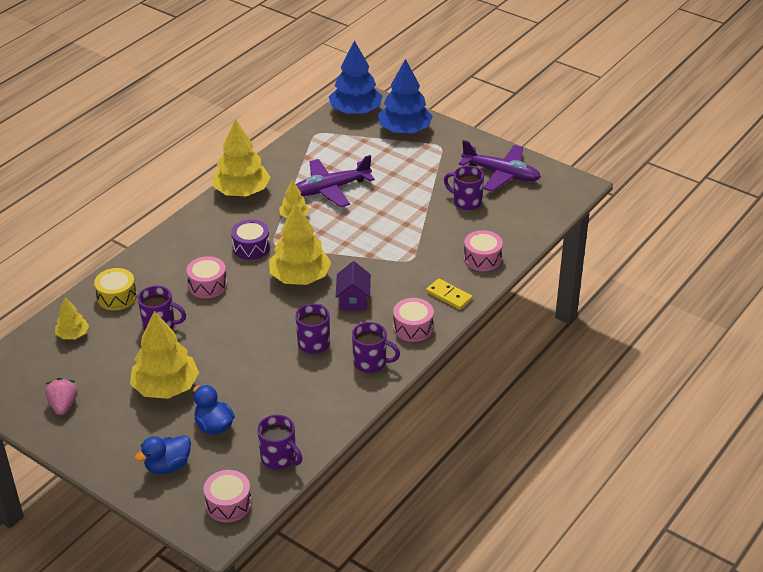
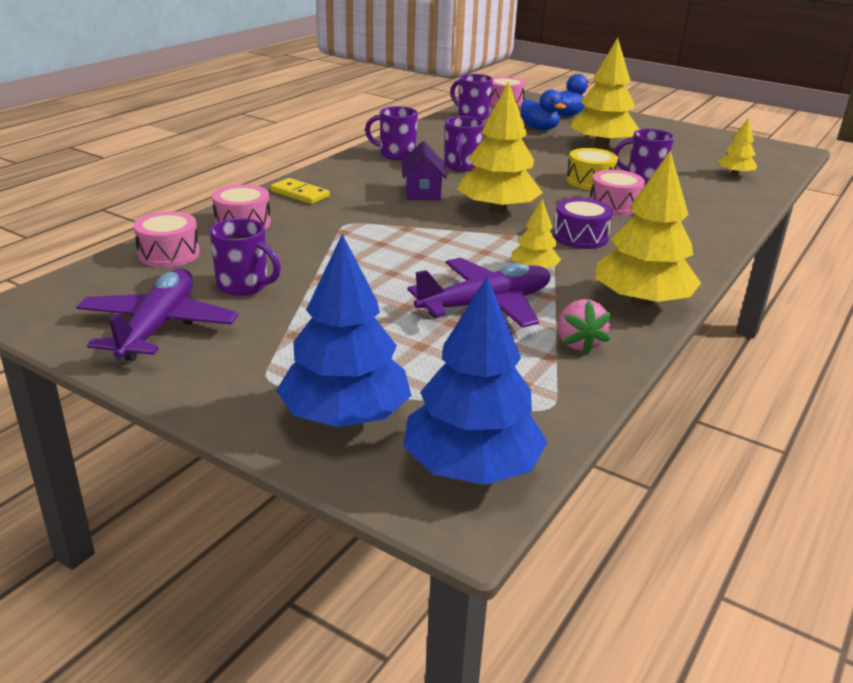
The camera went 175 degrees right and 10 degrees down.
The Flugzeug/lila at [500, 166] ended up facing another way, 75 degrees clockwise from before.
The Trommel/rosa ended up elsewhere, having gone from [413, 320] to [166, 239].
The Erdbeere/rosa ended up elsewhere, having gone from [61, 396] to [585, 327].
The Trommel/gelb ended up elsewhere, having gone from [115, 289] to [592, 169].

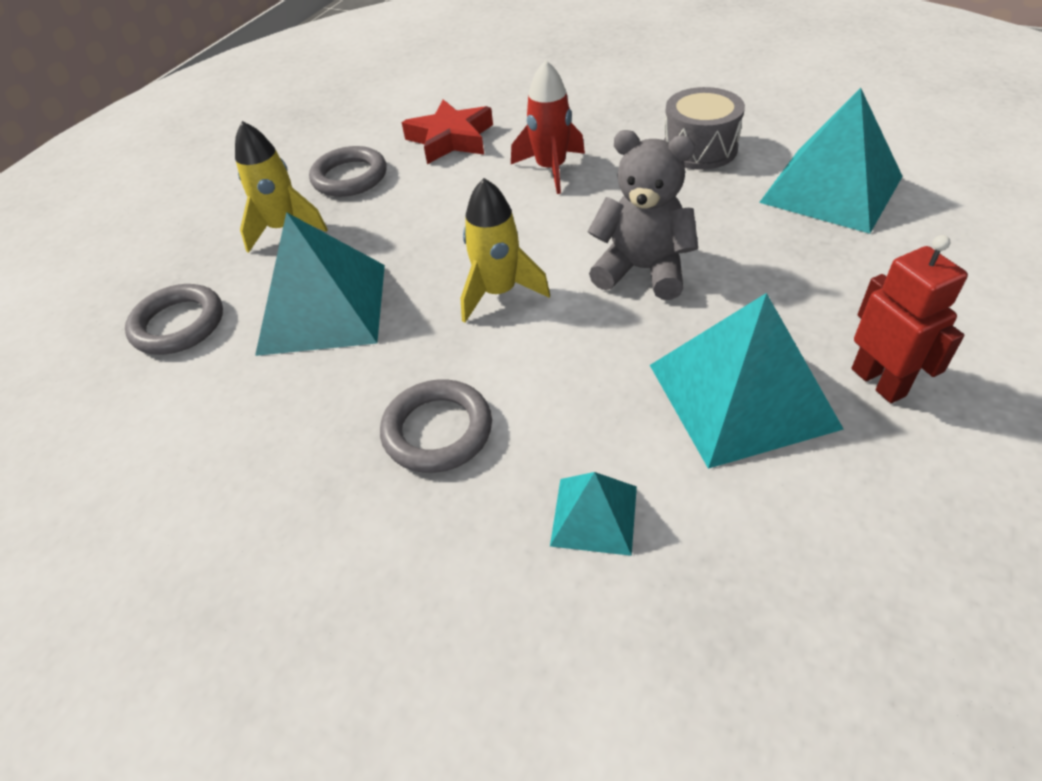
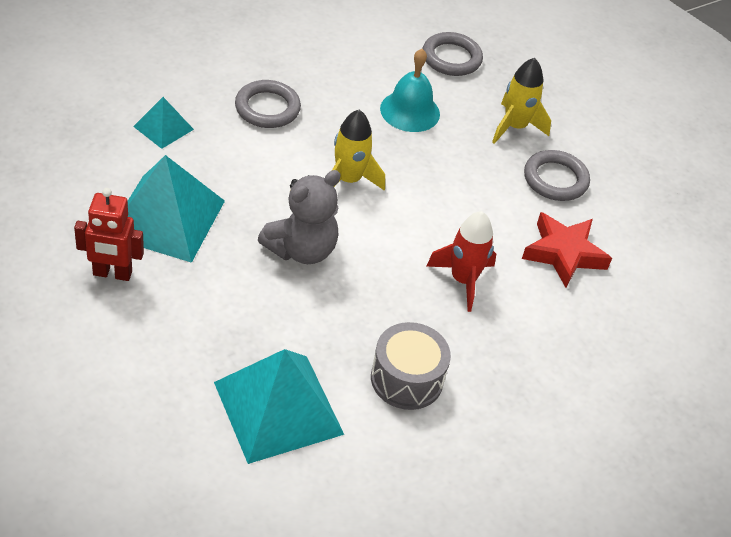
The camera went 110 degrees right and 0 degrees up.
Where the Pyramide/türkis stood at [320, 284], the Glocke/türkis came to stand at [410, 90].

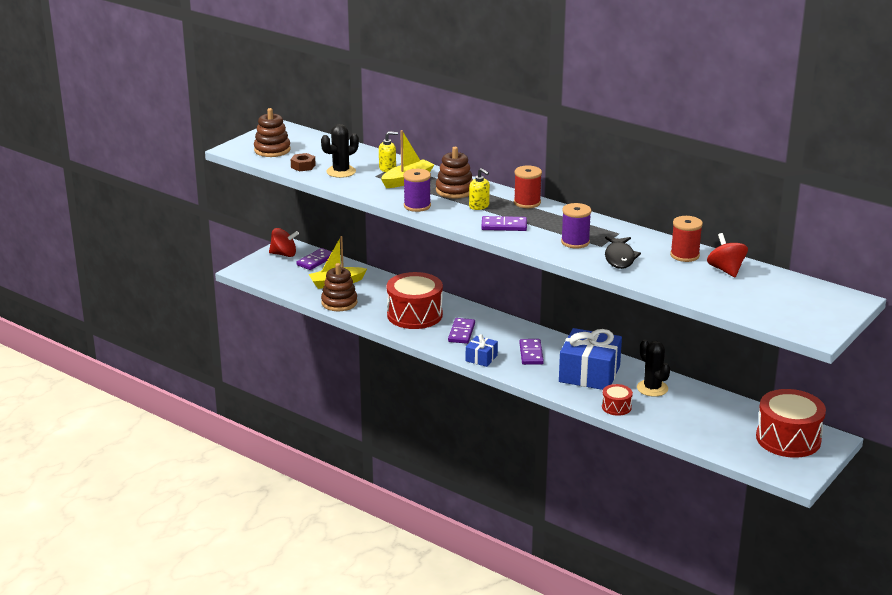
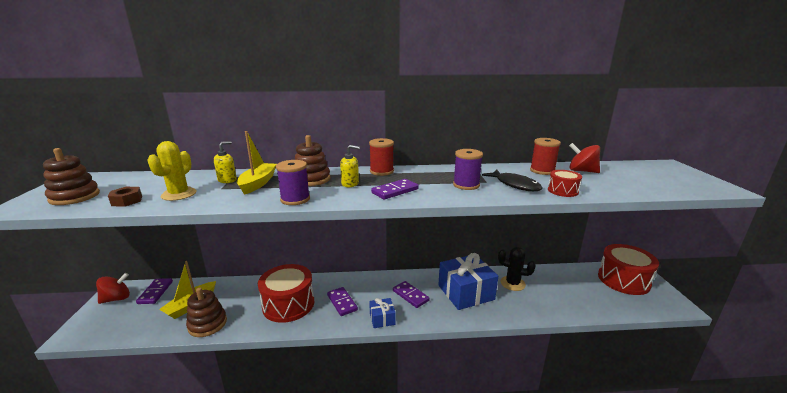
The camera went 40 degrees left and 5 degrees down.
What was the Kaktus/schwarz at [340, 151] turned into the Kaktus/gelb at [171, 171].
The Trommel/rot ended up elsewhere, having gone from [617, 400] to [565, 183].

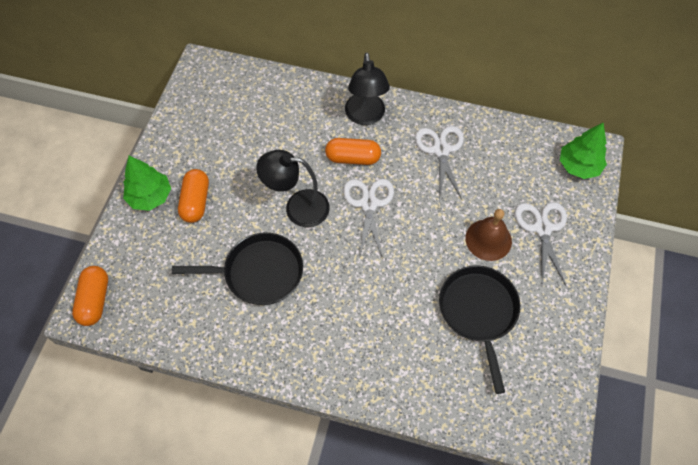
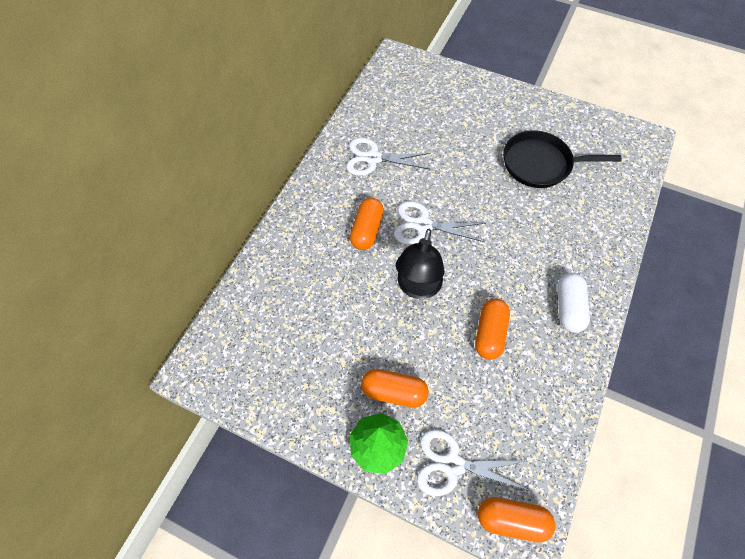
The camera went 80 degrees left and 0 degrees up.
The Schere/weiß ended up elsewhere, having gone from [541, 243] to [473, 462].
Where the Pfanne/schwarz stood at [237, 269], the Kapsel/orange came to stand at [492, 329].
The second view gained the Kapsel/weiß at [573, 303].
The second view lost the Lampe/schwarz at [367, 88].
The second view lost the Glocke/braun at [488, 235].
The second view lost the Baum/grün at [583, 151].

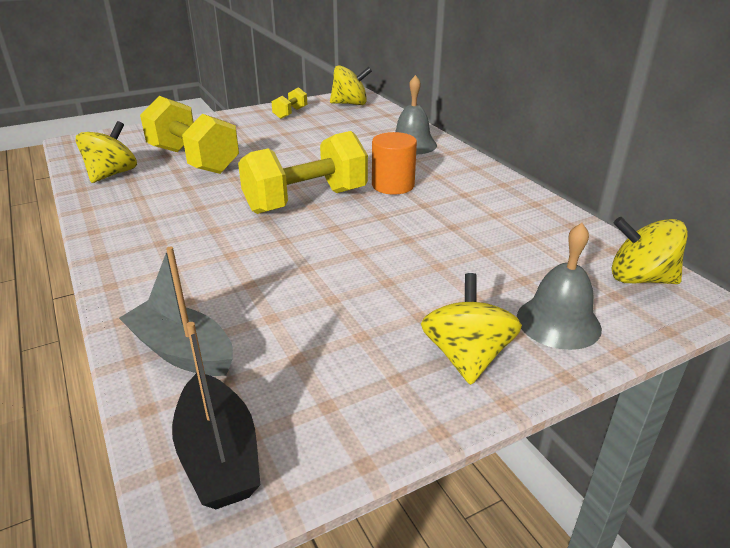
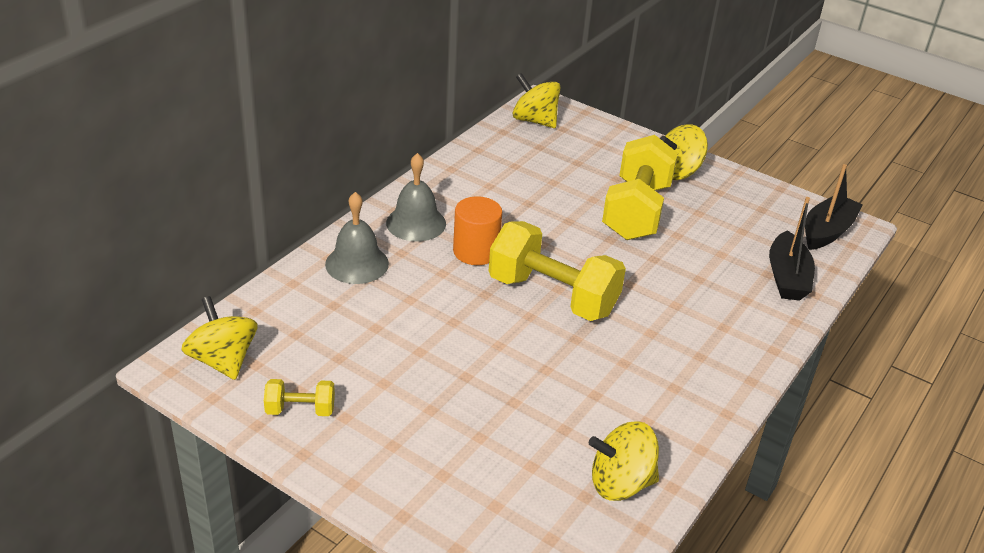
The camera went 120 degrees left and 5 degrees up.
The Glocke/grau ended up elsewhere, having gone from [559, 286] to [416, 197].
The Kreisel/gelb at [650, 250] ended up facing another way, 135 degrees clockwise from before.
The Hantel/gelb ended up elsewhere, having gone from [189, 135] to [640, 187].
What was the Boot/grau at [176, 311] turned into the Boot/schwarz at [792, 249].

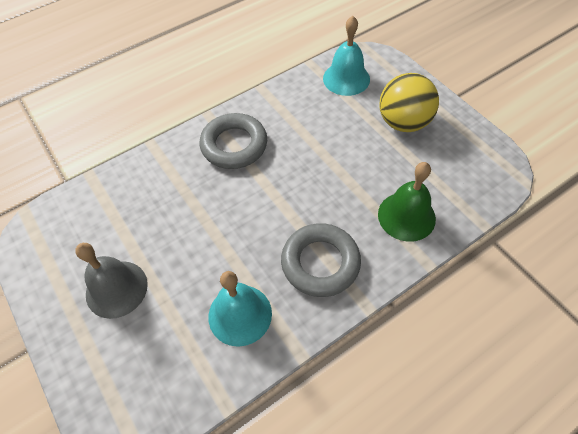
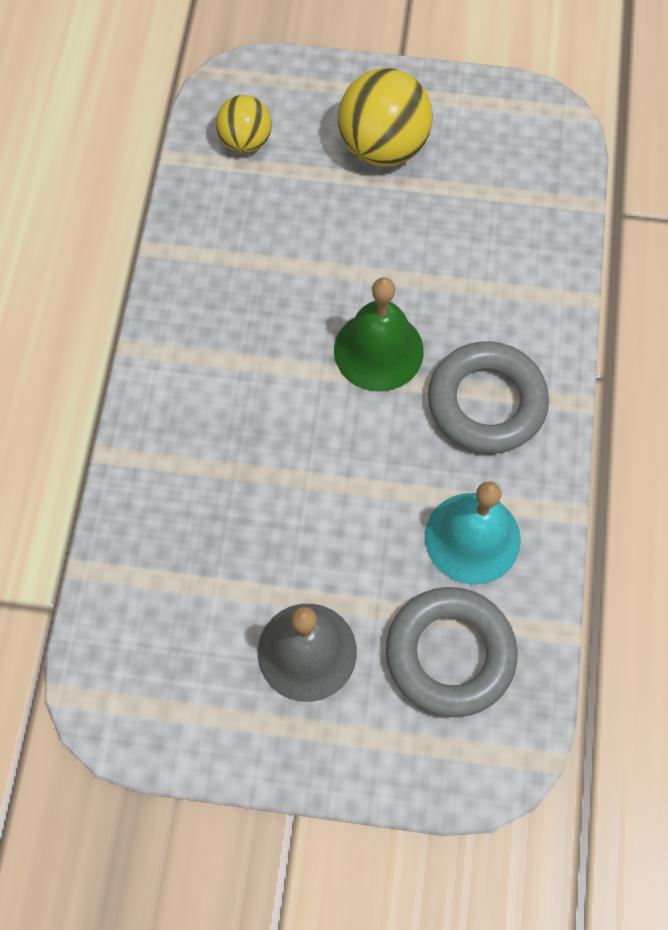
The camera went 50 degrees left and 10 degrees up.
Where the Glocke/türkis stood at [346, 56], the Ball/gelb came to stand at [243, 124].
The Glocke/grün ended up elsewhere, having gone from [407, 202] to [379, 334].
The Ring/grau ended up elsewhere, having gone from [233, 141] to [451, 652].

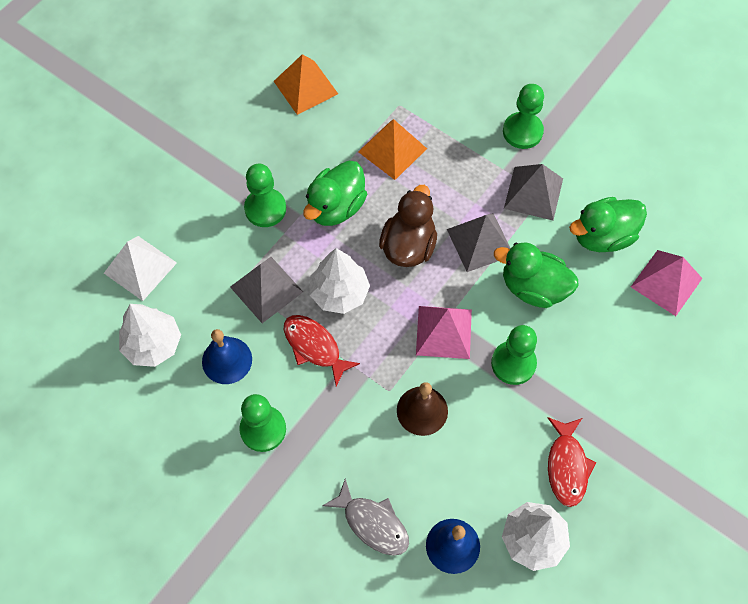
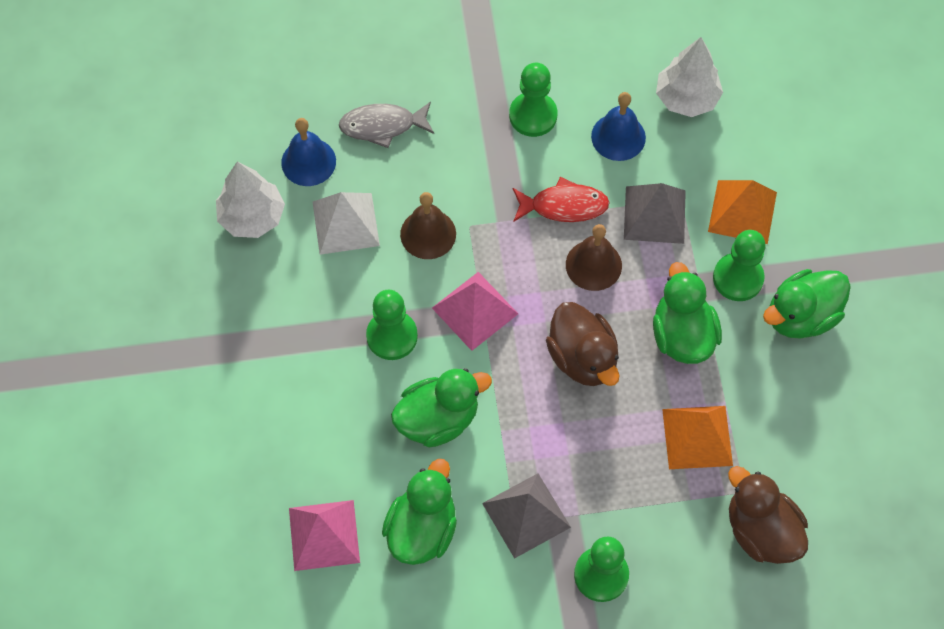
The camera went 135 degrees right and 0 degrees up.
The Pyramide/weiß ended up elsewhere, having gone from [140, 268] to [346, 223].
Where the Baum/weiß stood at [340, 281], the Glocke/braun came to stand at [594, 257].
The Pyramide/orange ended up elsewhere, having gone from [306, 84] to [742, 212].
The second view gained the Ente/braun at [768, 515].
The second view gained the Ente/grün at [807, 304].
The second view lost the Pyramide/grau at [479, 242].
The second view lost the Fisch/rot at [571, 462].

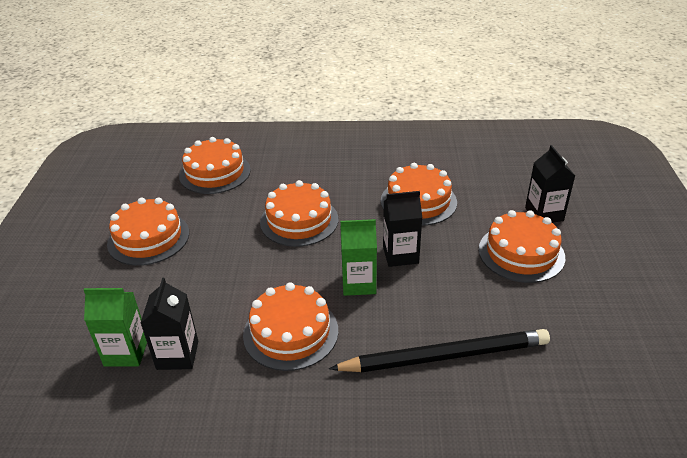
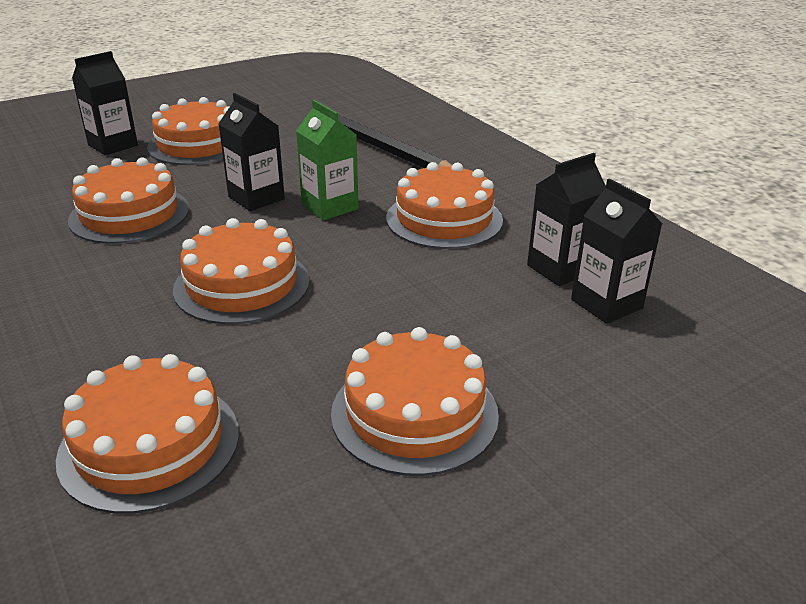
The camera went 125 degrees left and 5 degrees down.
What was the Getränkekarton/grün at [115, 327] turned into the Getränkekarton/schwarz at [616, 251].

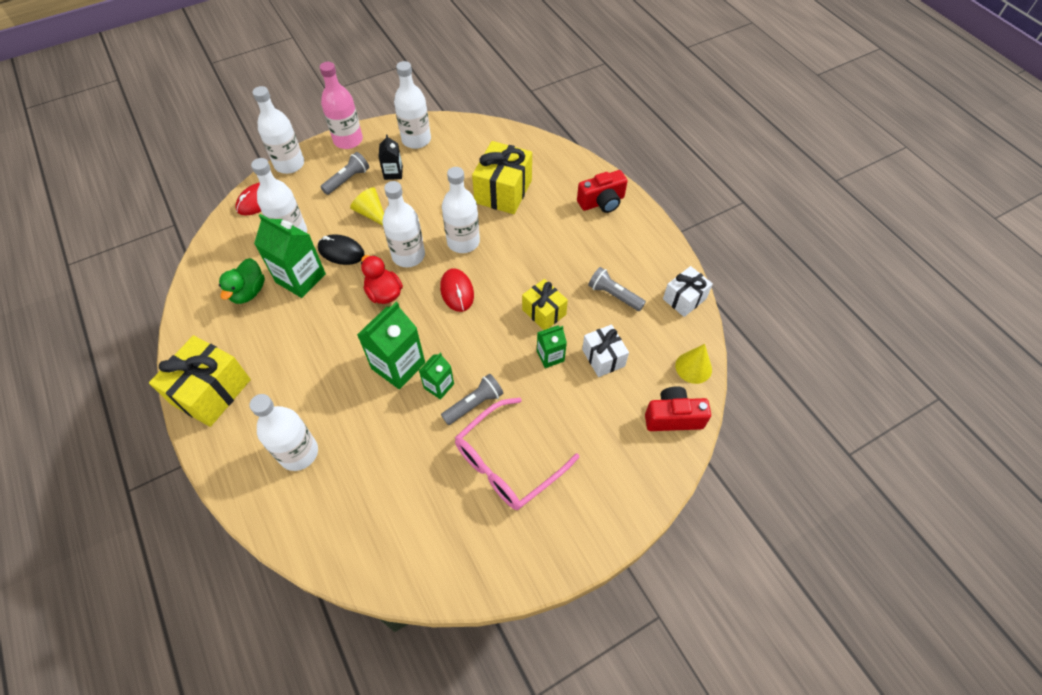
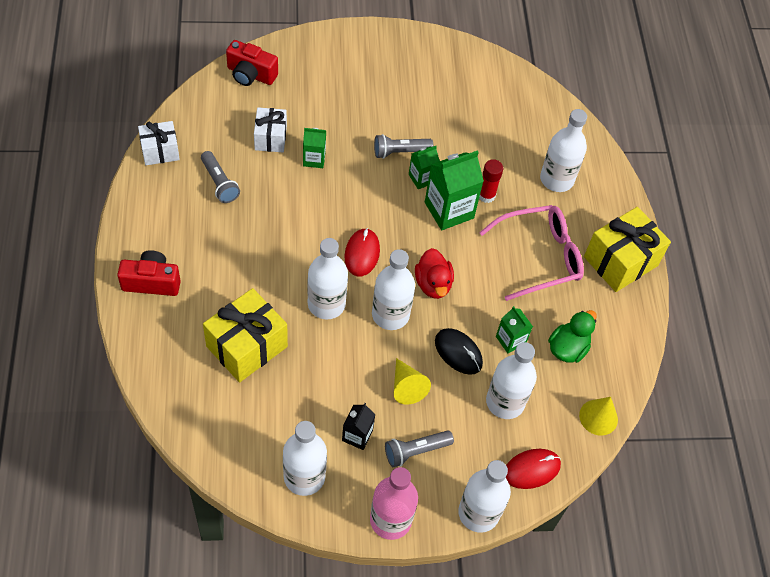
The camera went 160 degrees left and 0 degrees up.
The second view gained the Klebestift/rot at [491, 181].
The Brille/rosa ended up elsewhere, having gone from [517, 453] to [531, 253].
The size of the Getränkekarton/grün at [290, 256] changed by a factor of 0.56.
The Kegel/gelb ended up elsewhere, having gone from [693, 364] to [598, 416].
The second view lost the Geschenk/gelb at [545, 304].

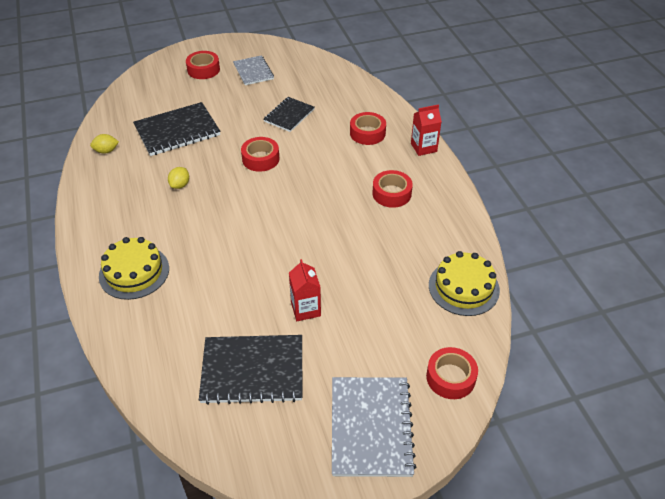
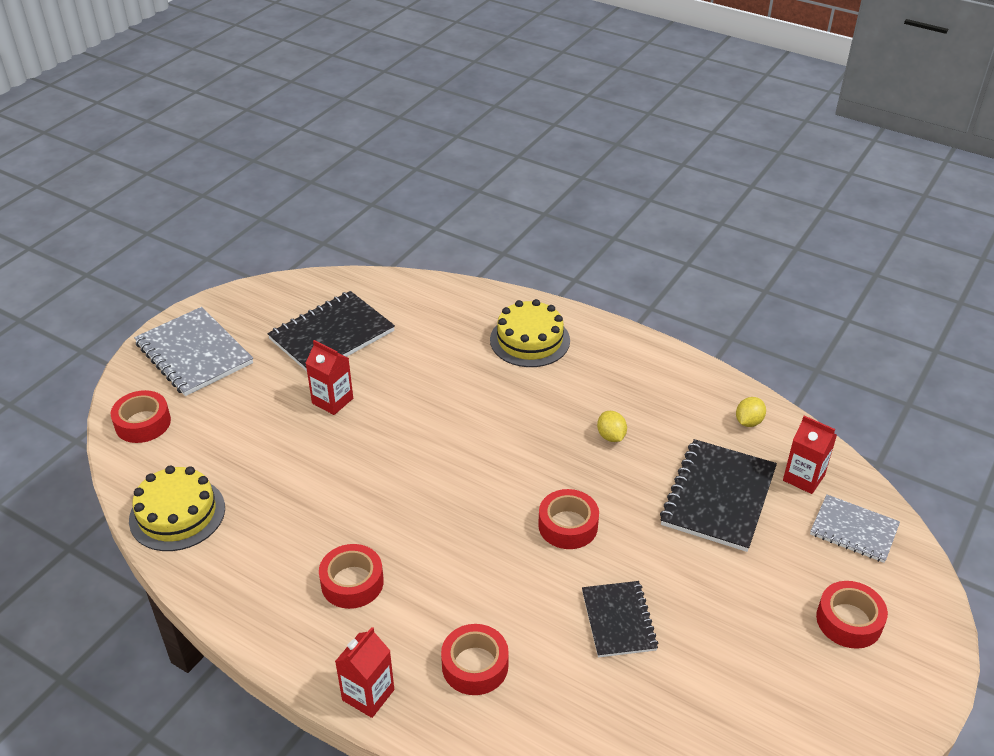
The camera went 140 degrees right and 5 degrees down.
The second view gained the Getränkekarton/rot at [810, 455].
The Notizbuch/grau ended up elsewhere, having gone from [253, 70] to [855, 529].

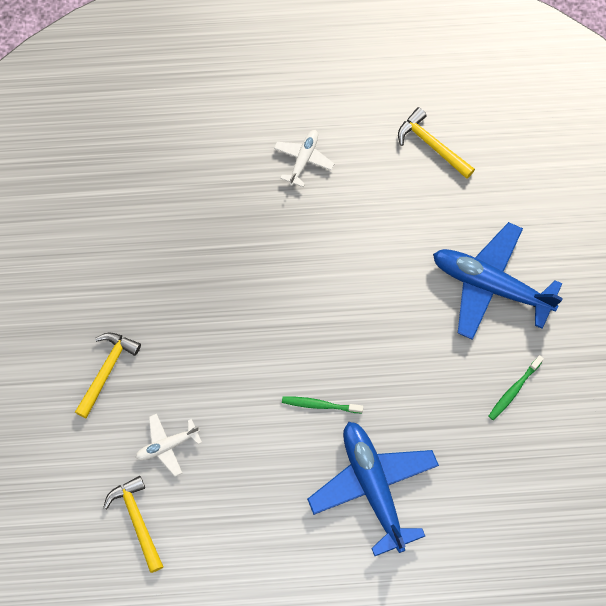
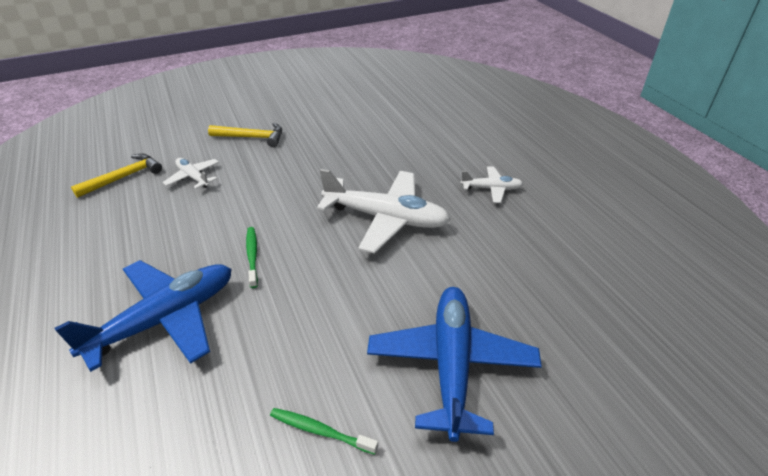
The camera went 70 degrees right and 30 degrees down.
The second view gained the Flugzeug/weiß at [384, 211].
The second view lost the Hammer/gelb at [436, 143].

